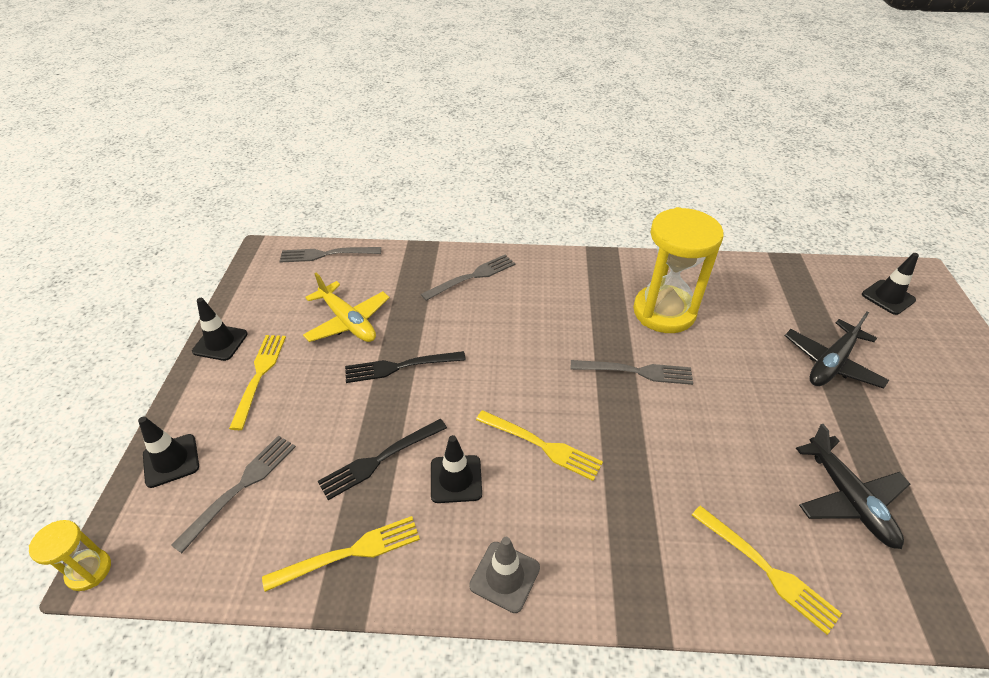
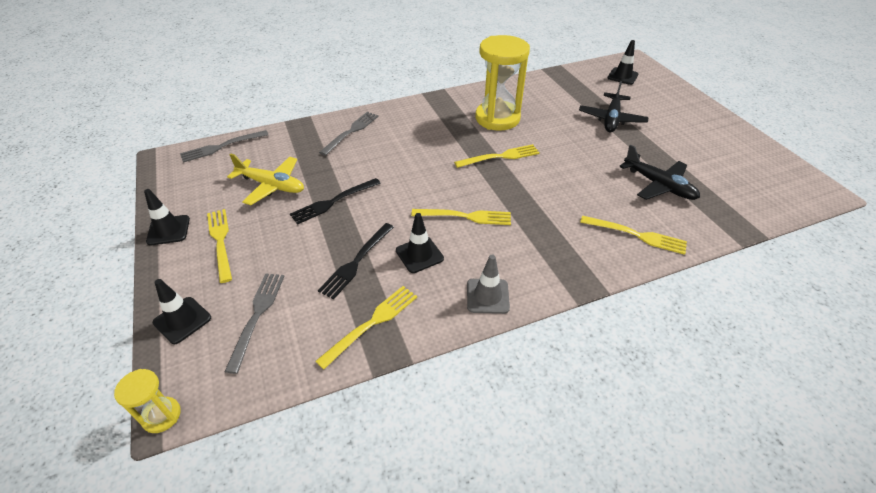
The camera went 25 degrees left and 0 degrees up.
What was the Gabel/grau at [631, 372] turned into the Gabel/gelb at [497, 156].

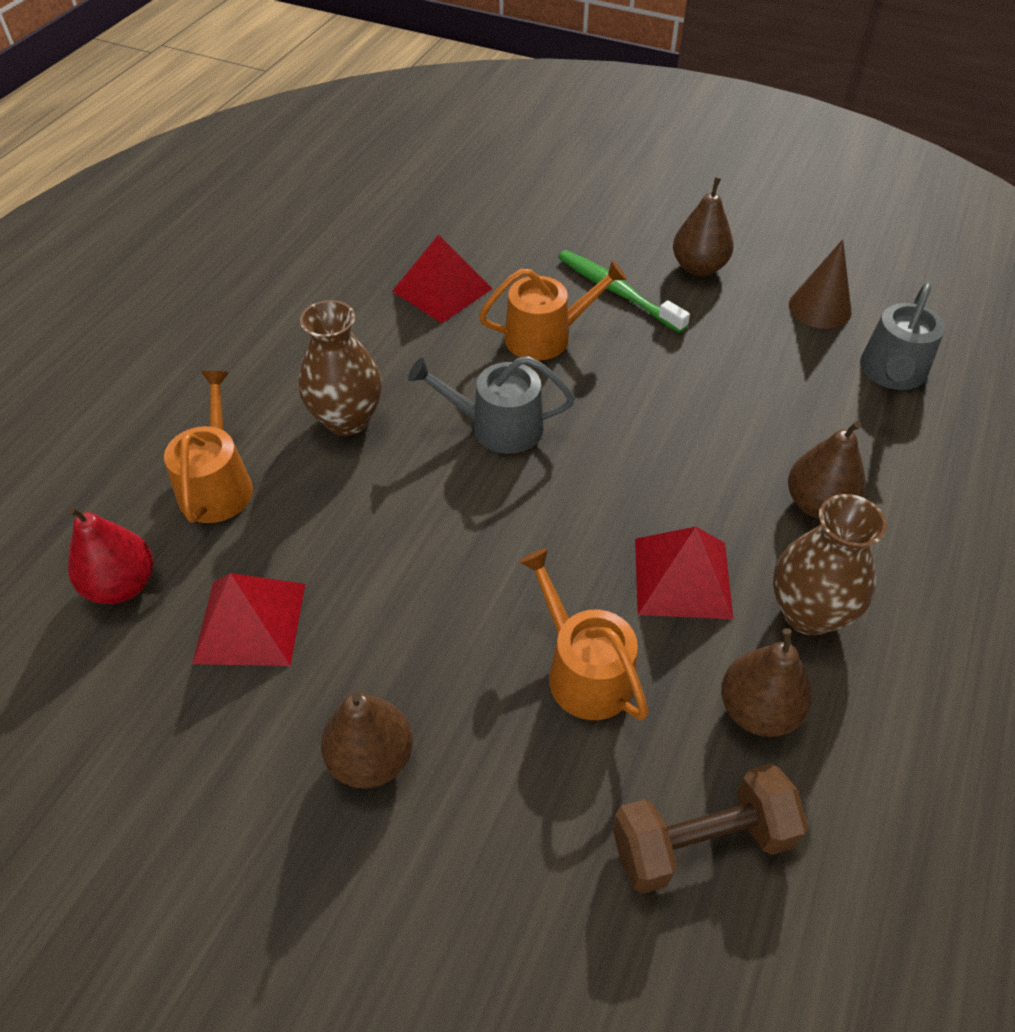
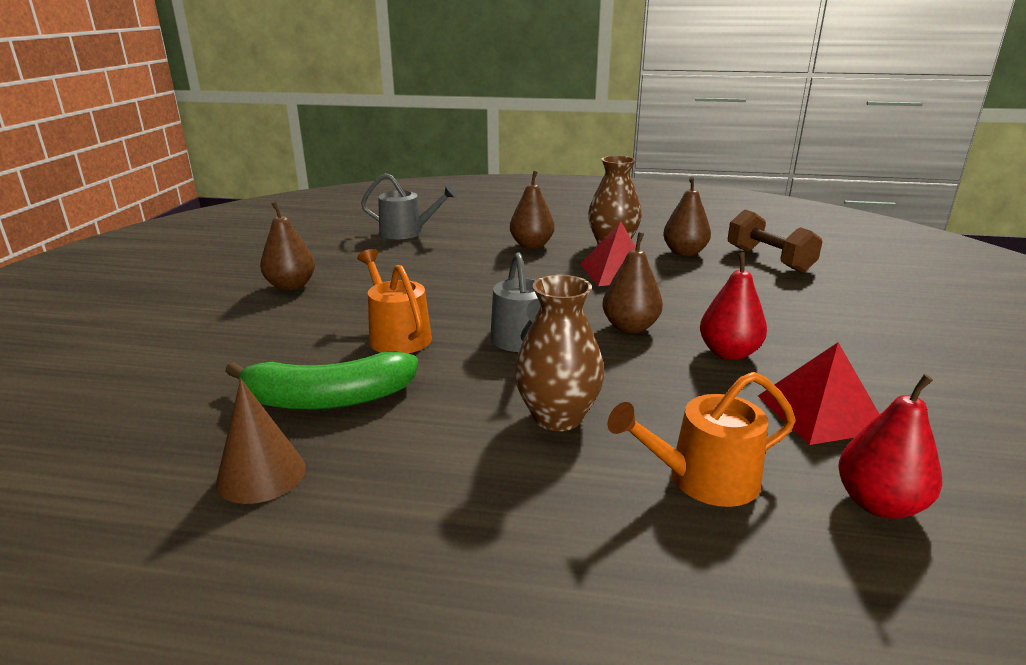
The camera went 105 degrees left and 25 degrees down.
The Kegel/braun ended up elsewhere, having gone from [820, 284] to [261, 441].
Where the Pyramide/rot stood at [442, 278], the Banane/grün came to stand at [321, 381].
The Birne/braun ended up elsewhere, having gone from [367, 740] to [632, 282].
The second view gained the Birne/rot at [733, 306].
The second view lost the Gießkanne/orange at [584, 634].
The second view lost the Zahnbürste/grün at [624, 291].

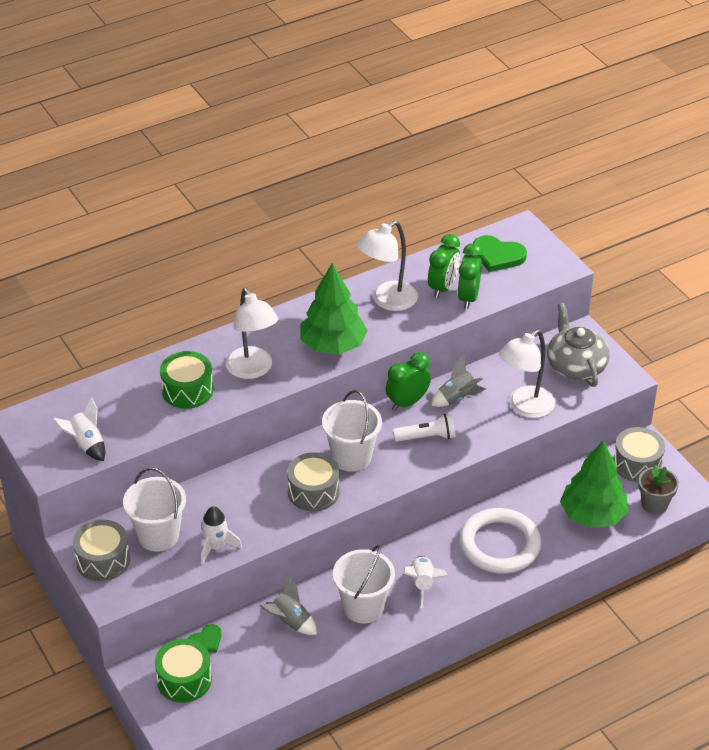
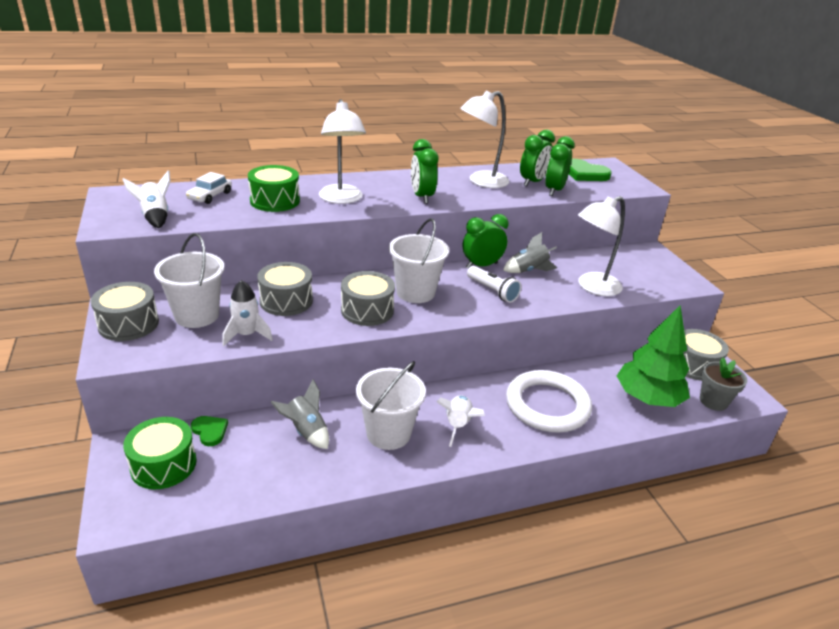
The camera went 10 degrees right and 10 degrees down.
The second view gained the Auto/weiß at [209, 188].
The Herz/grün at [204, 638] ended up facing another way, 105 degrees counterclockwise from before.
The second view gained the Trommel/grau at [285, 289].
Where the Baum/grün stood at [334, 308], the Wecker/grün came to stand at [424, 171].
The Taschenlampe/weiß at [424, 428] ended up facing another way, 45 degrees clockwise from before.
The second view lost the Teekanne/grau at [578, 345].

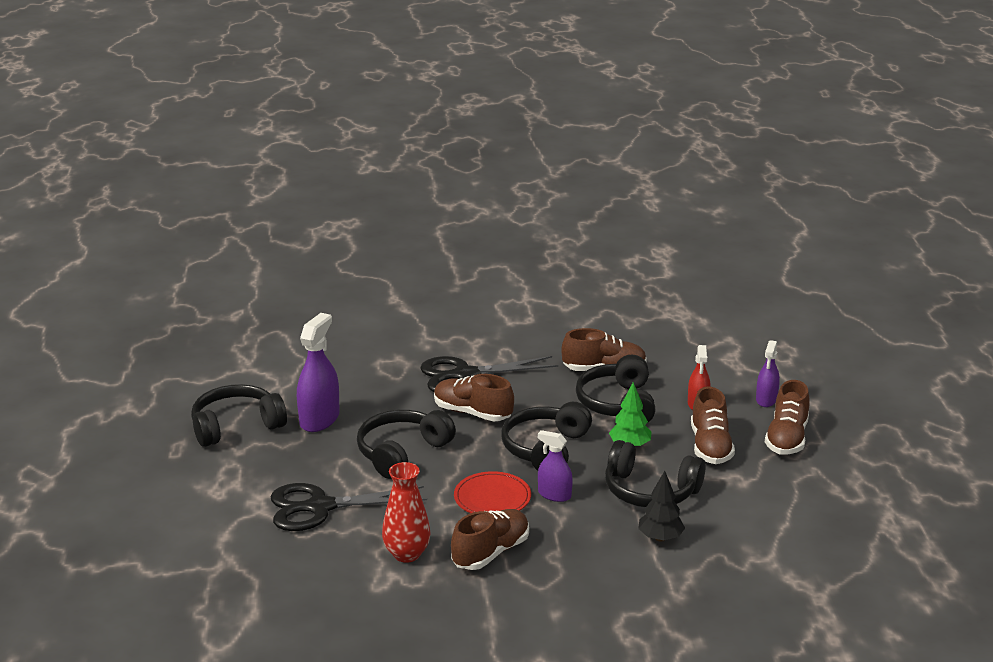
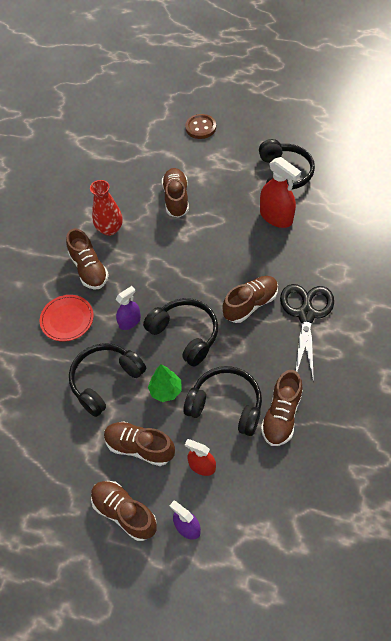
The camera went 115 degrees right and 30 degrees up.
The Teller/rot ended up elsewhere, having gone from [492, 492] to [67, 318].
Where the Schere/schwarz stood at [348, 507], the Schuh/braun came to stand at [175, 193].
The second view gained the Knopf/braun at [200, 126].
What was the Sprühflasche/lila at [318, 372] turned into the Sprühflasche/rot at [280, 192].
The second view lost the Kopfhörer/schwarz at [406, 444].
The second view lost the Baum/schwarz at [661, 506].

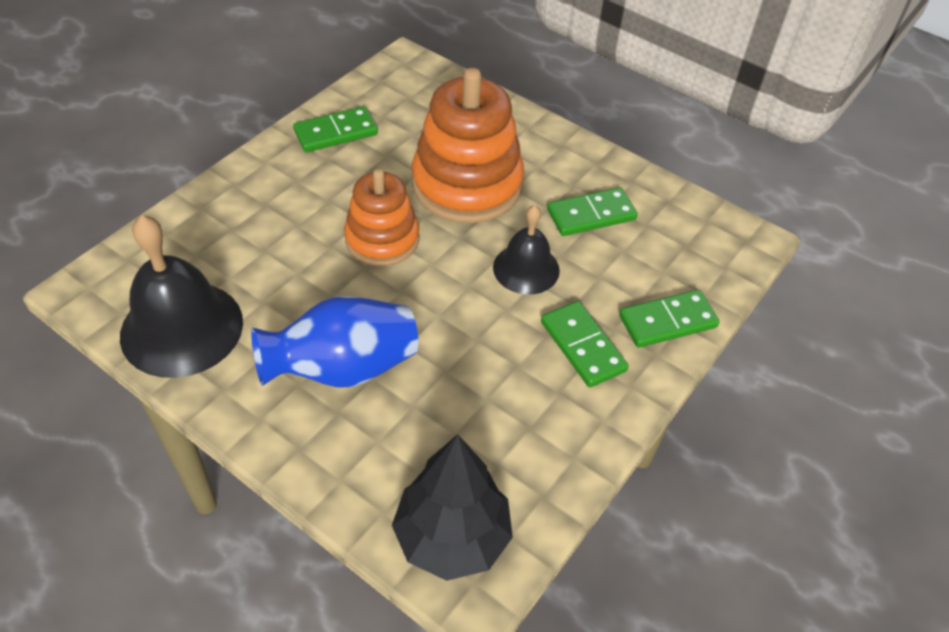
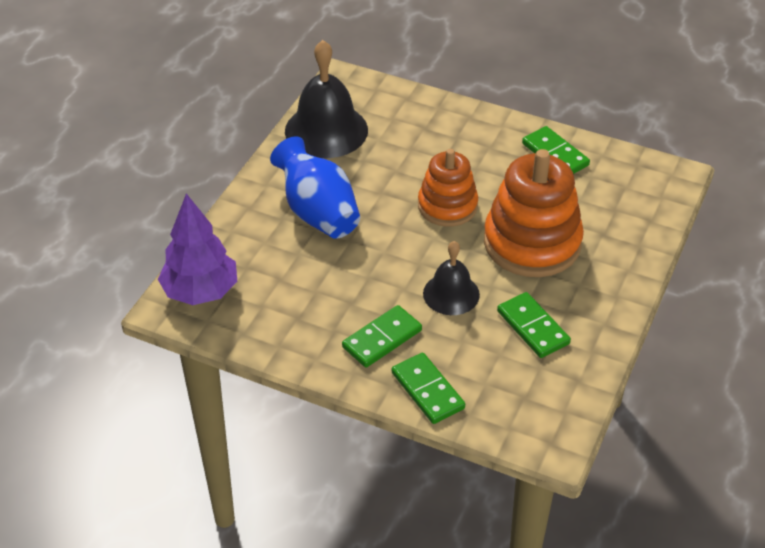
The camera went 80 degrees right and 5 degrees down.
What was the Baum/schwarz at [452, 507] turned into the Baum/lila at [197, 249].

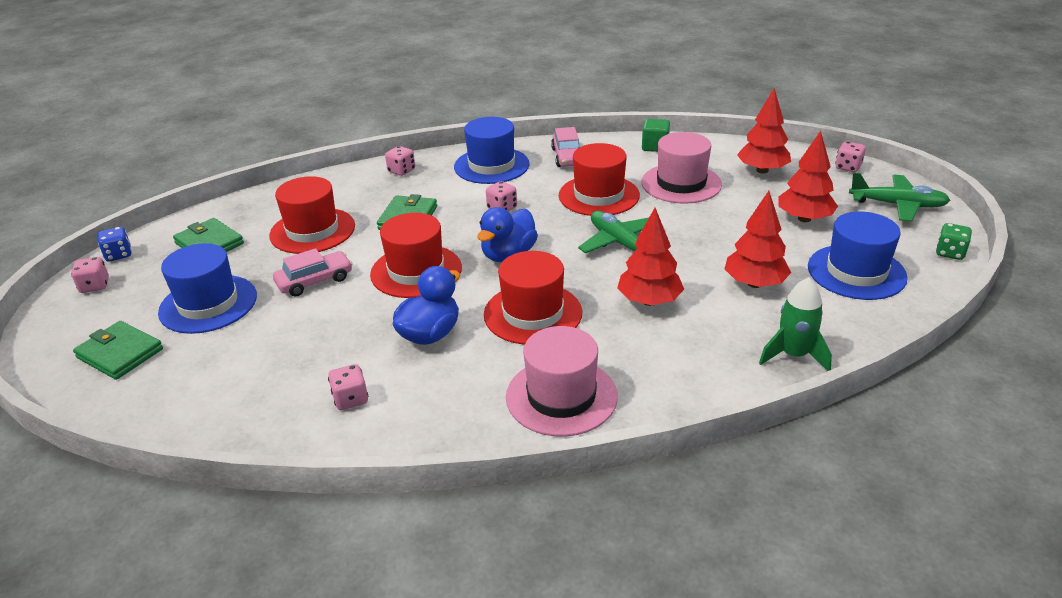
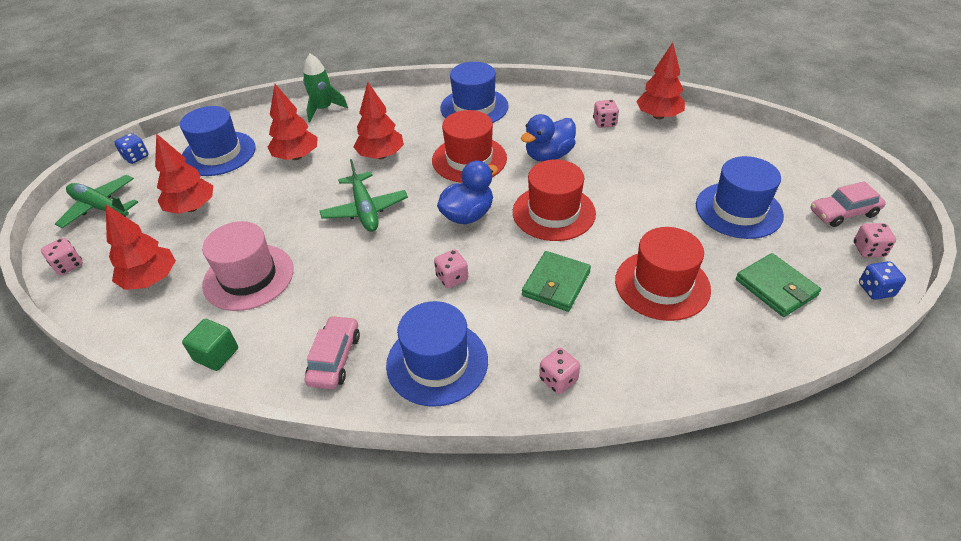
The camera went 165 degrees left and 10 degrees up.
What was the Spielwürfel/grün at [954, 241] turned into the Spielwürfel/blau at [131, 148].
What was the Hut/rosa at [562, 381] turned into the Hut/blau at [474, 92].
The second view gained the Baum/rot at [660, 80].
The Auto/rosa ended up elsewhere, having gone from [313, 272] to [848, 204].
The second view lost the Geldbörse/grün at [118, 350].
The second view lost the Hut/rot at [599, 179].

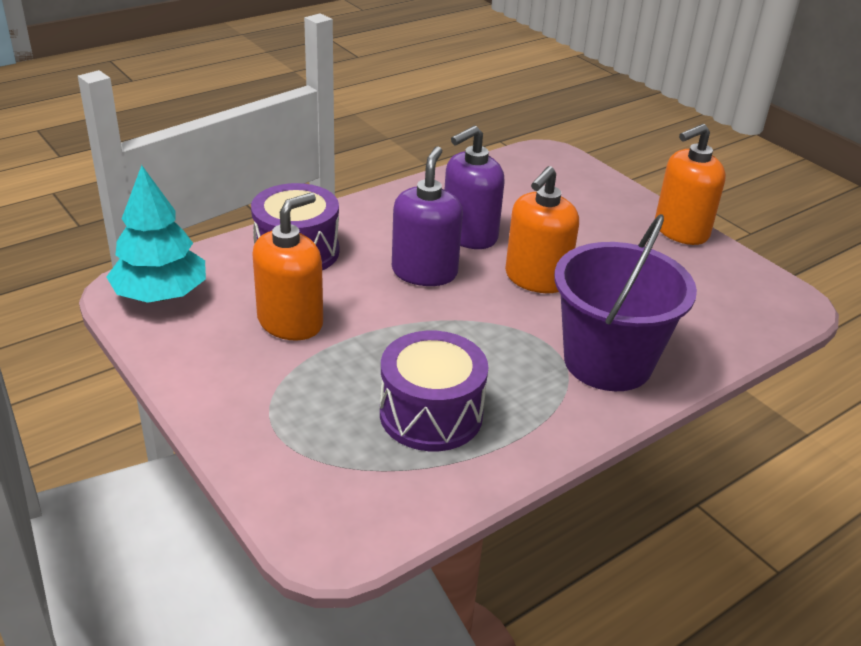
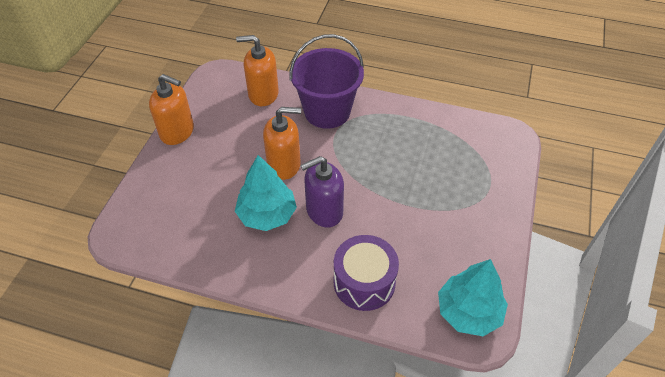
The camera went 125 degrees left and 15 degrees up.
Where the Seifenspender/lila stood at [474, 187], the Baum/türkis came to stand at [266, 193].
The Seifenspender/orange ended up elsewhere, having gone from [287, 267] to [257, 70].
The second view lost the Trommel/lila at [434, 391].

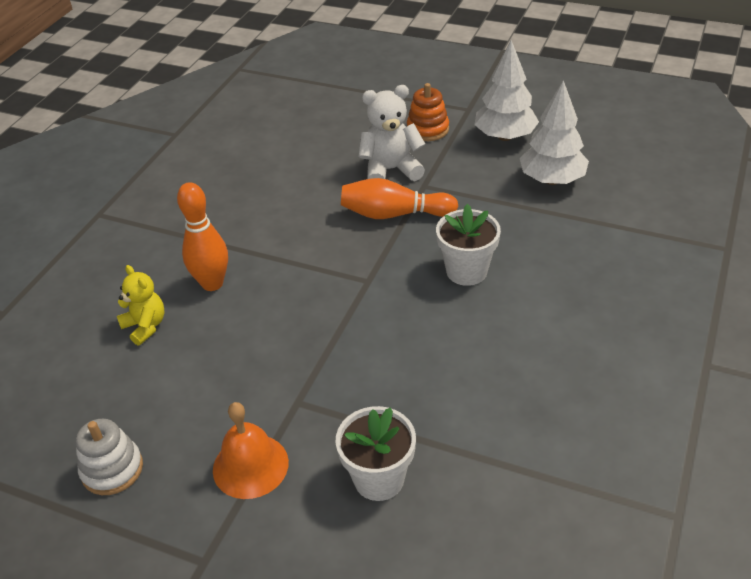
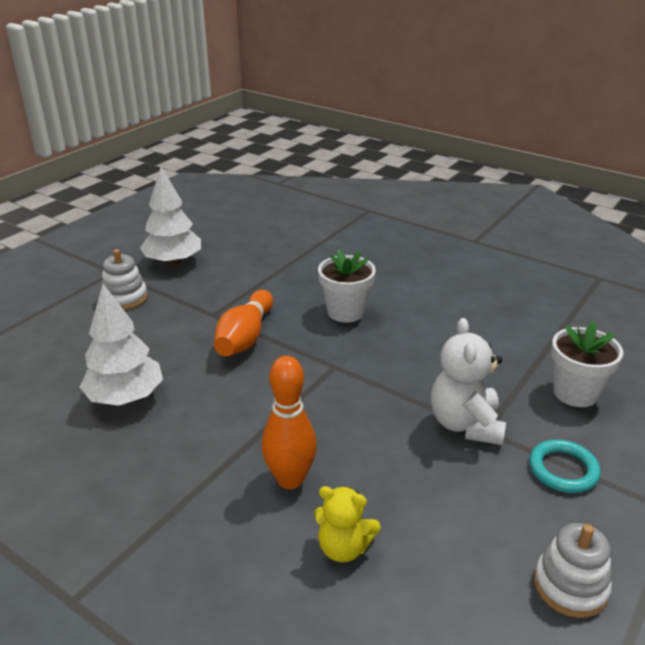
The camera went 80 degrees left and 10 degrees down.
The Baum/weiß ended up elsewhere, having gone from [554, 132] to [121, 345].
What was the Stapelspielzeug/orange at [428, 112] turned into the Stapelspielzeug/weiß at [124, 279].
The Teddybär/gelb at [141, 305] ended up facing another way, 135 degrees counterclockwise from before.
The Teddybär/weiß ended up elsewhere, having gone from [391, 133] to [468, 381].
Where the Glocke/orange stood at [251, 450], the Ring/türkis came to stand at [565, 466].

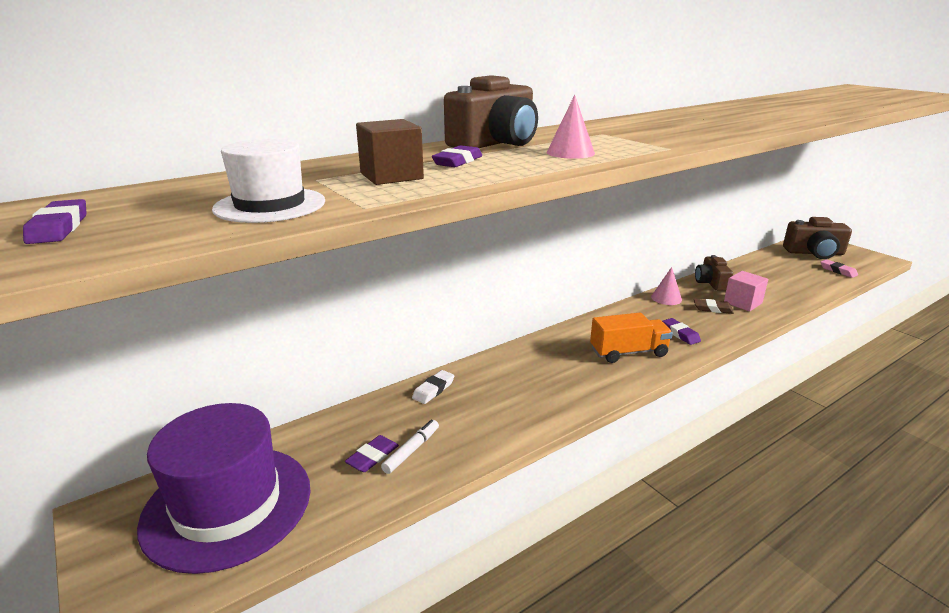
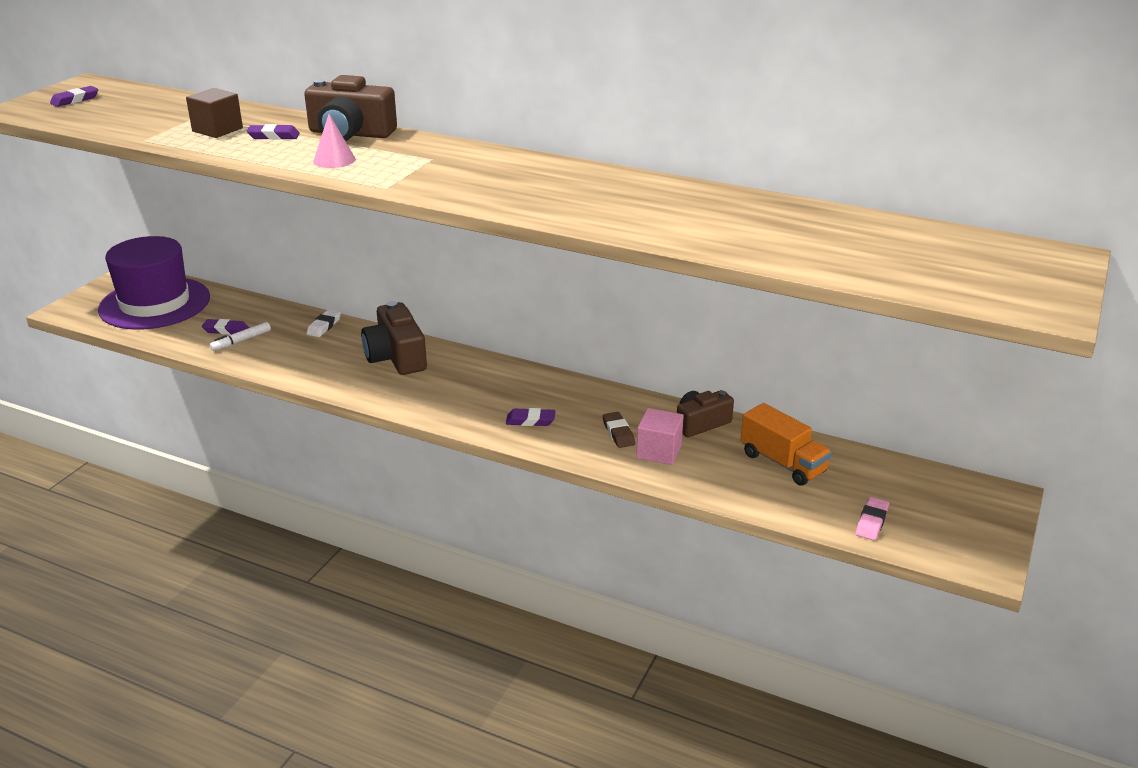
The camera went 60 degrees right and 5 degrees up.
The Filzstift/weiß at [410, 447] ended up facing another way, 135 degrees clockwise from before.
The Radiergummi/weiß at [433, 387] ended up facing another way, 75 degrees counterclockwise from before.
The Kamera/braun ended up elsewhere, having gone from [817, 238] to [394, 338].
The Radiergummi/lila at [681, 331] ended up facing another way, 60 degrees clockwise from before.
The Lastwagen/orange ended up elsewhere, having gone from [631, 338] to [786, 444].
The second view lost the Hut/weiß at [268, 181].
The second view lost the Kegel/rosa at [666, 286].

